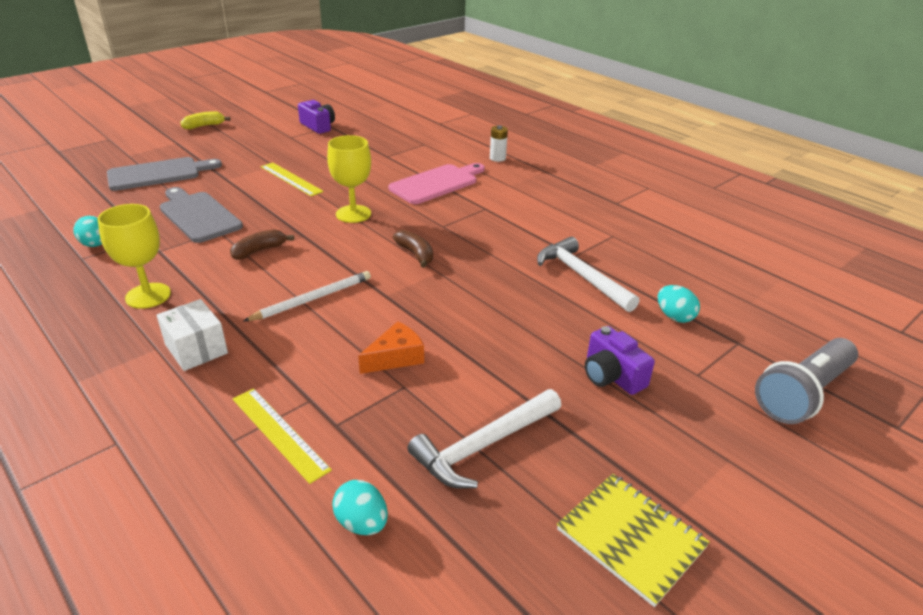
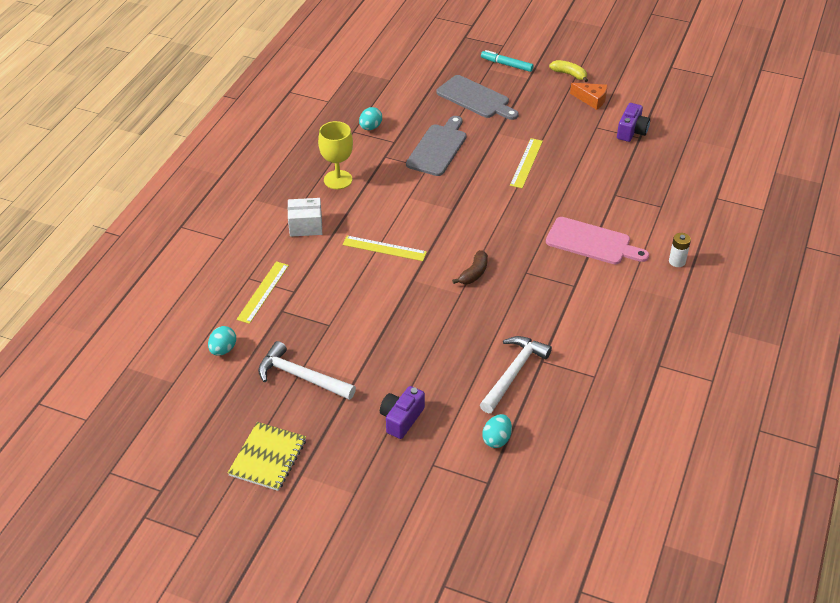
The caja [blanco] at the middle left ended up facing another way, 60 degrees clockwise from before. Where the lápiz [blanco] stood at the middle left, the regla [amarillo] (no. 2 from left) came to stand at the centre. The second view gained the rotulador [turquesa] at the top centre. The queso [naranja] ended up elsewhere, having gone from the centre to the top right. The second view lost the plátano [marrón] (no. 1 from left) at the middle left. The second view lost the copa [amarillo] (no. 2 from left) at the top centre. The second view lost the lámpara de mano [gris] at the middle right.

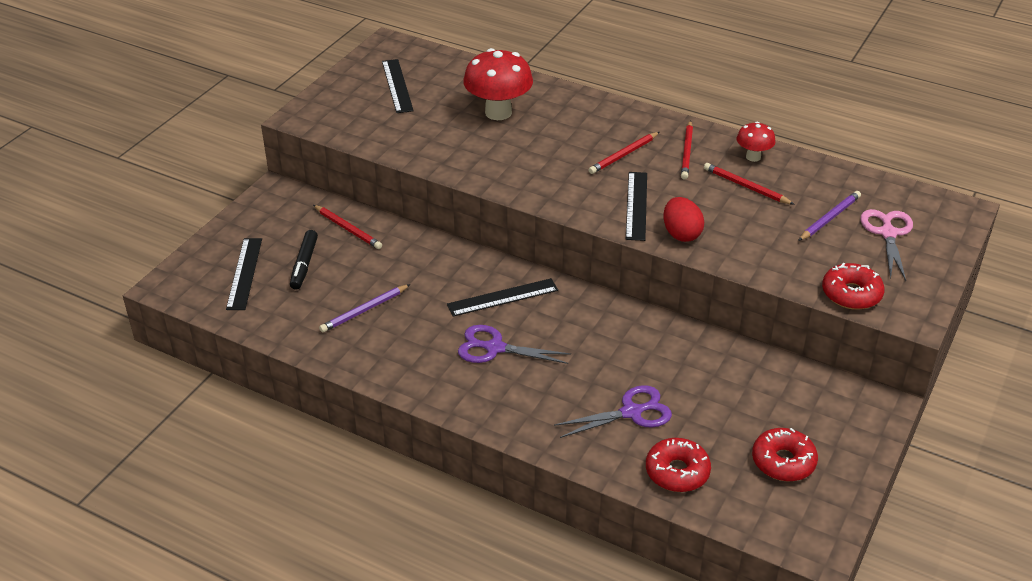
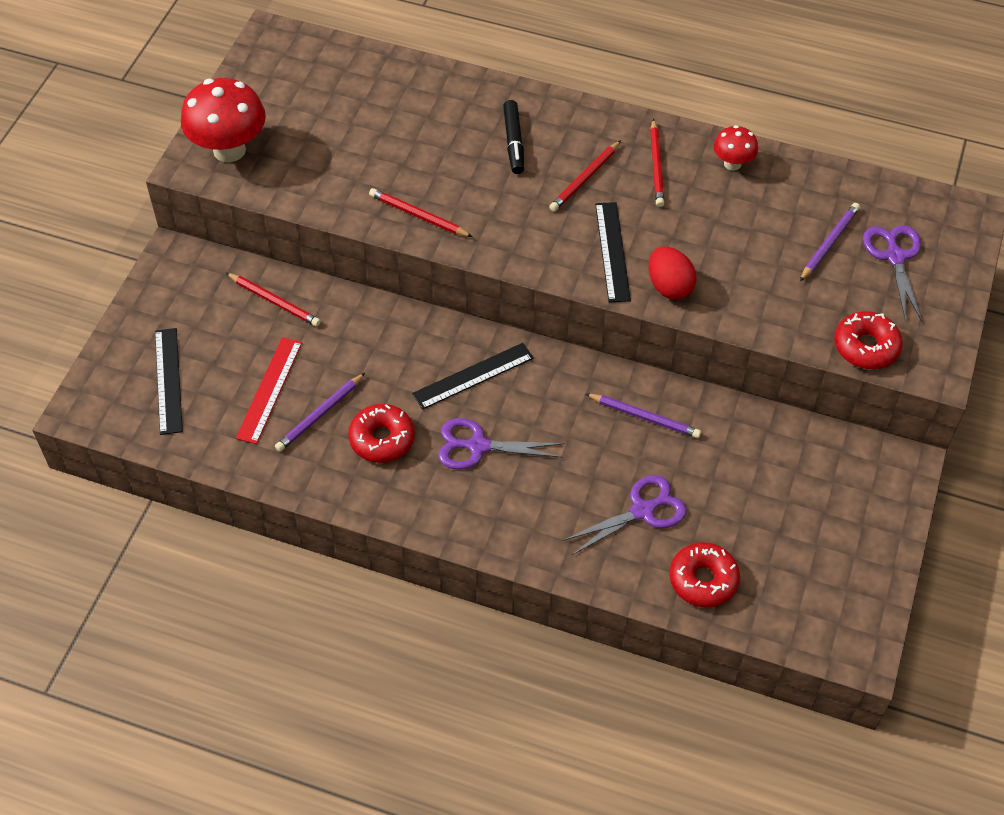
The seta [rojo] (no. 1 from left) ended up elsewhere, having gone from the top centre to the top left. The second view gained the regla [rojo] at the middle left. The rosquilla [rojo] (no. 2 from left in the first image) ended up elsewhere, having gone from the bottom right to the centre. The lápiz [rojo] (no. 4 from left in the first image) ended up elsewhere, having gone from the top right to the top centre. The rotulador [negro] ended up elsewhere, having gone from the middle left to the top centre. The second view gained the lápiz [morado] (no. 2 from left) at the centre. What was the tijeras [rosa] at the middle right turned into the tijeras [morado] (no. 3 from left) at the middle right. The second view lost the regla [negro] (no. 2 from left) at the top centre.

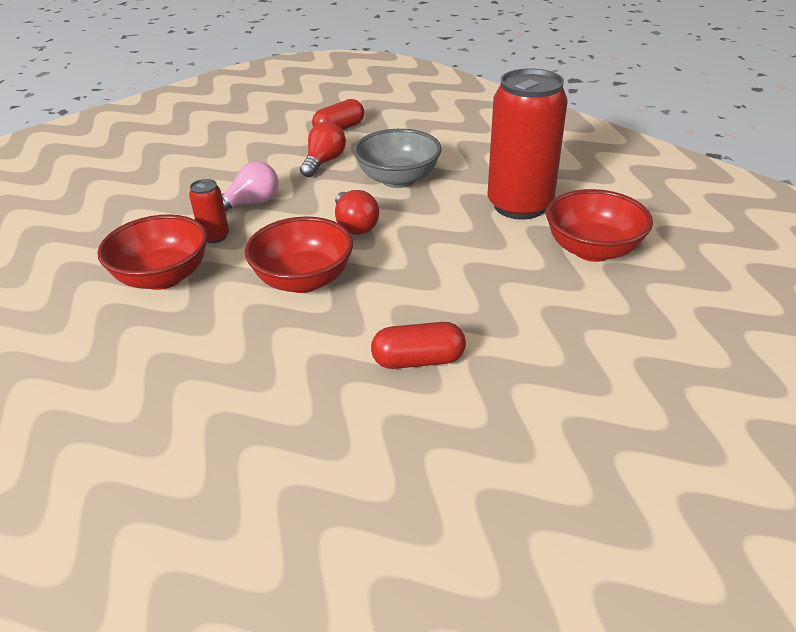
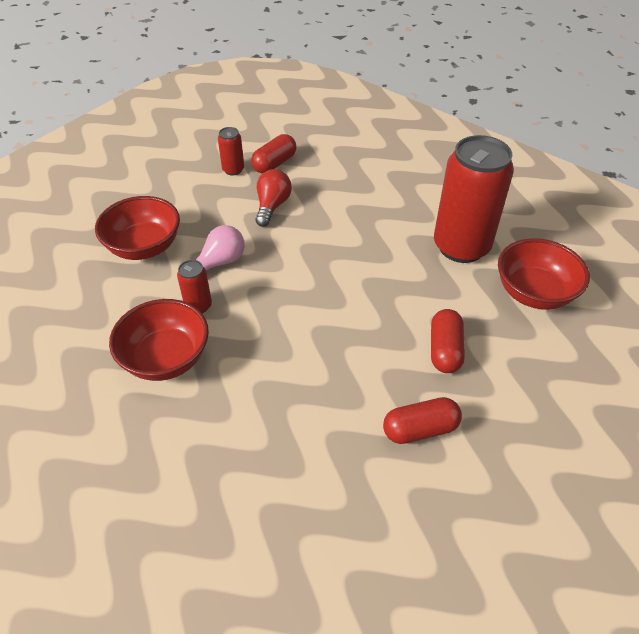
The cuenco [rojo] (no. 2 from left in the first image) ended up elsewhere, having gone from the centre to the middle left. The second view gained the lata [rojo] (no. 2 from left) at the top centre. The second view gained the cápsula [rojo] (no. 3 from left) at the middle right. The second view lost the bombilla [rojo] (no. 2 from left) at the centre. The second view lost the cuenco [gris] at the top centre.

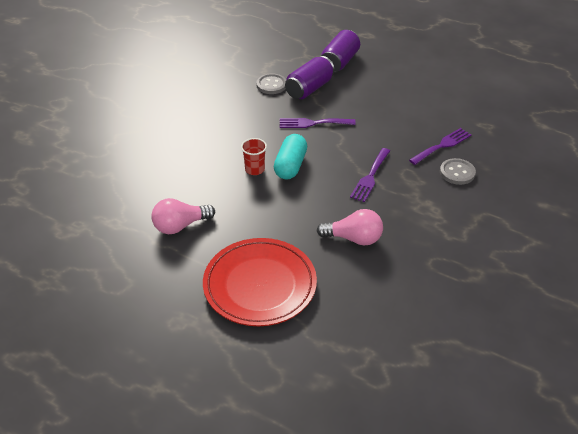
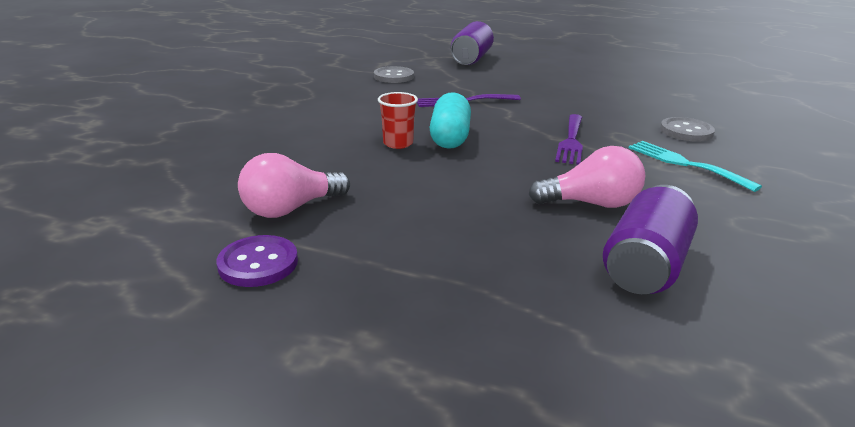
The second view gained the botón [morado] at the middle left. The lata [morado] (no. 1 from left in the first image) ended up elsewhere, having gone from the top centre to the middle right. The second view gained the tenedor [turquesa] at the middle right. The second view lost the plato [rojo] at the centre. The second view lost the tenedor [morado] (no. 3 from left) at the middle right.

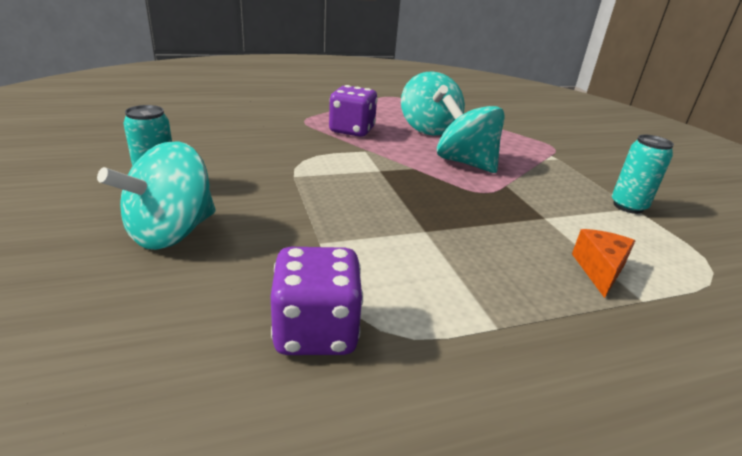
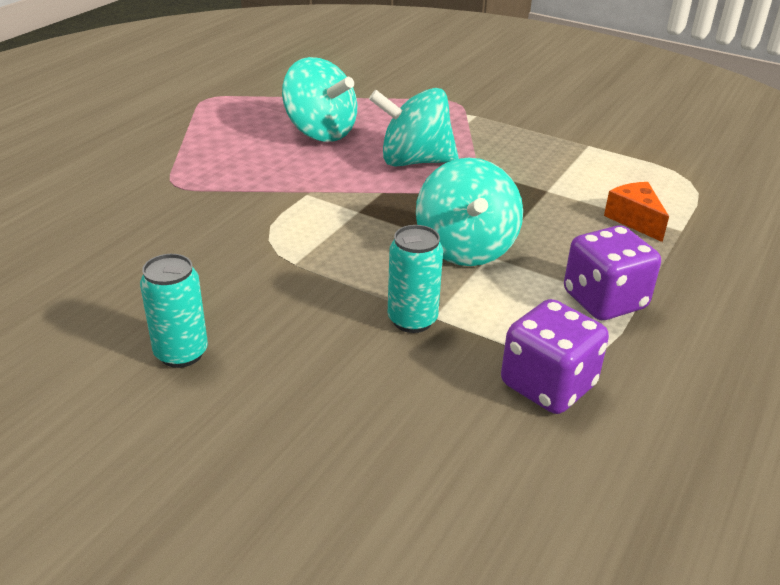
The lata [turquesa] (no. 2 from left) ended up elsewhere, having gone from the middle right to the centre. The peonza [turquesa] (no. 1 from left in the first image) ended up elsewhere, having gone from the middle left to the centre. The dado [morado] (no. 2 from left) ended up elsewhere, having gone from the top centre to the middle right.

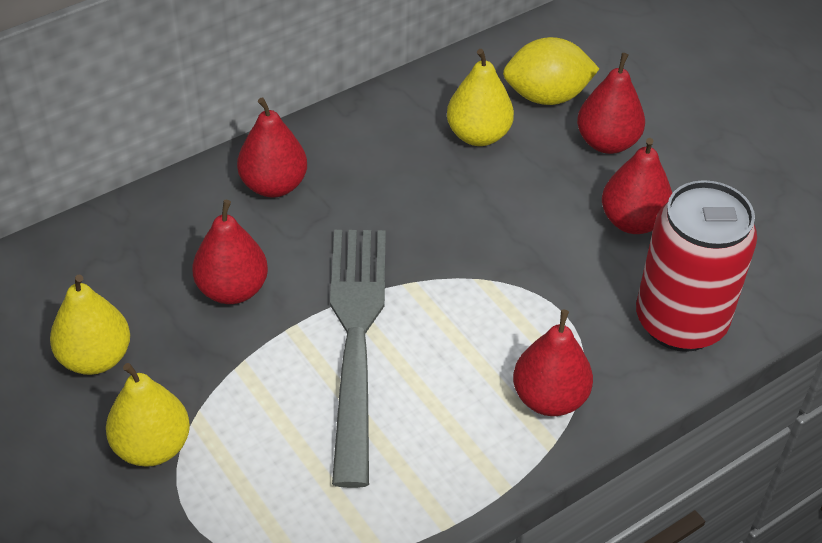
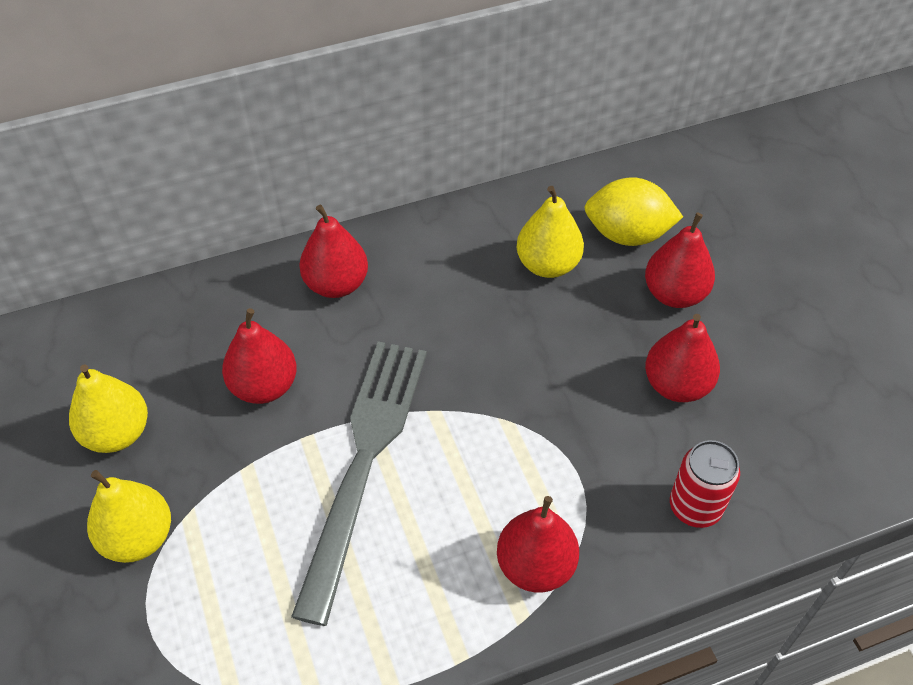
The size of the lata [rojo] at the middle right changed by a factor of 0.55.

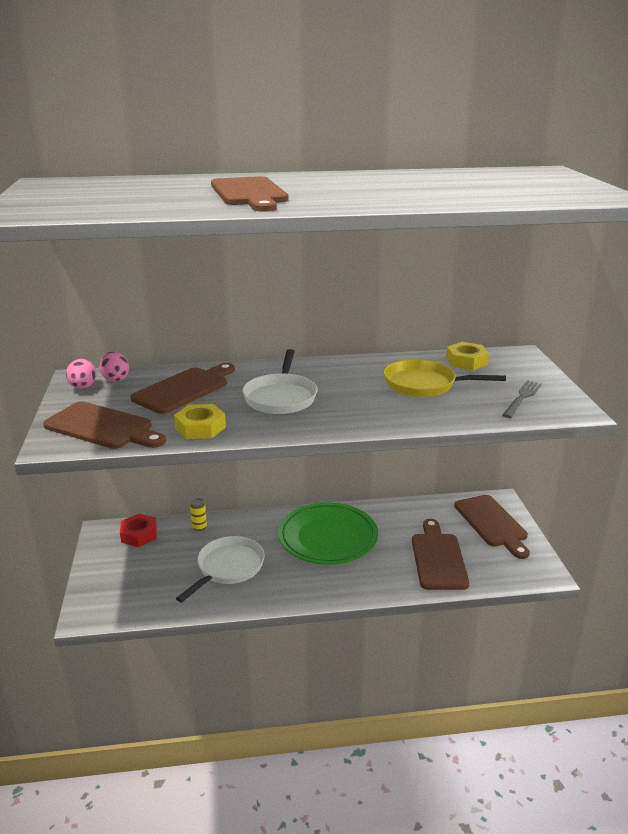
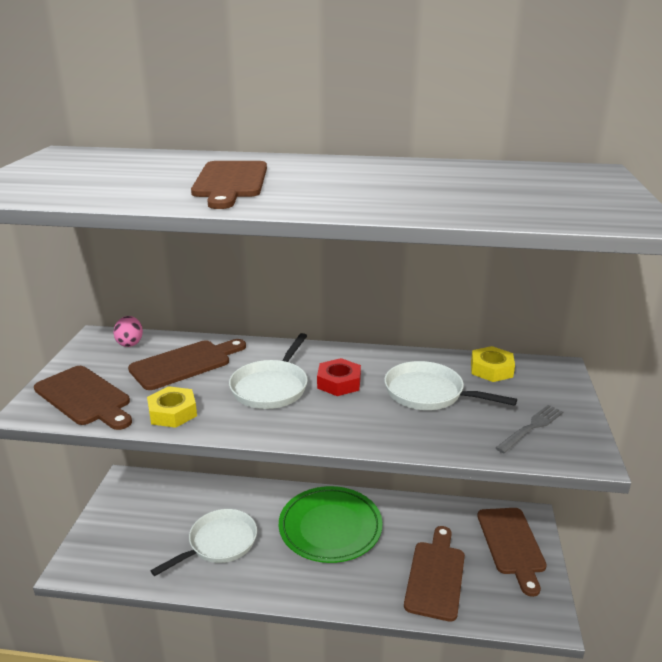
The tuerca [rojo] ended up elsewhere, having gone from the middle left to the centre. What was the sartén [amarillo] at the middle right turned into the sartén [blanco] (no. 3 from left) at the middle right. The second view lost the huevo [rosa] (no. 1 from left) at the middle left. The second view lost the lata [amarillo] at the middle left.

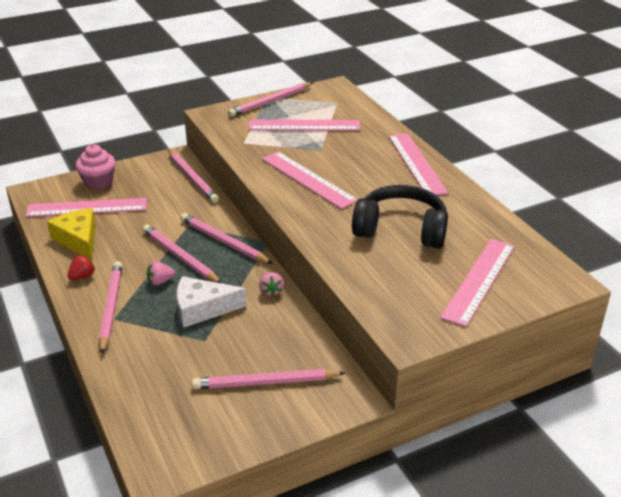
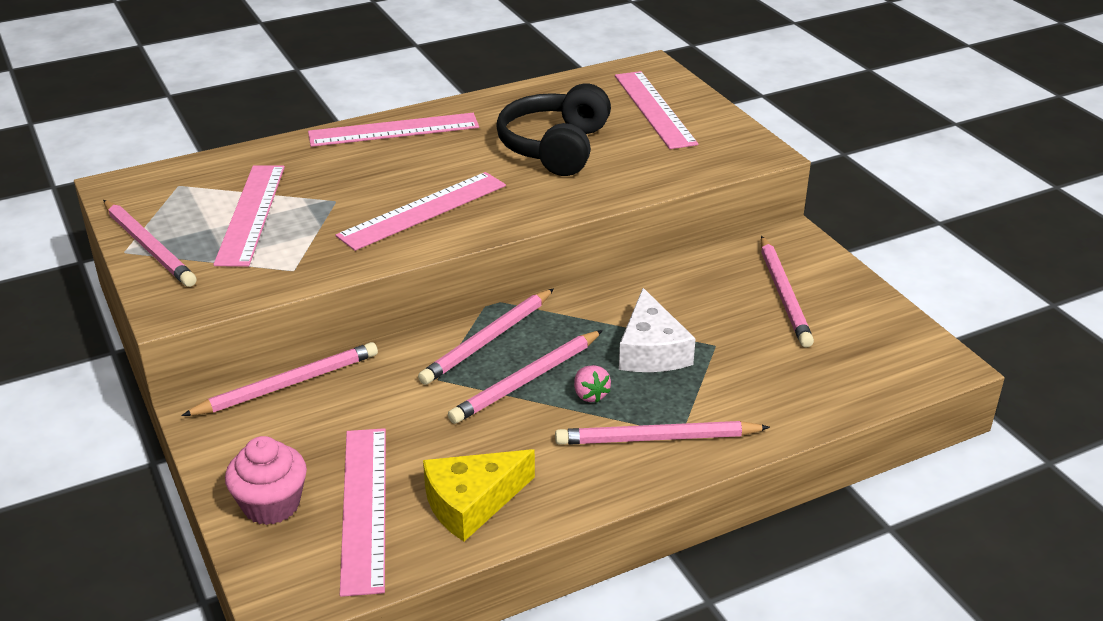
The regla [rosa] (no. 5 from left) at the middle right ended up facing another way, 45 degrees clockwise from before. The second view lost the fresa [rojo] at the middle left. The second view lost the fresa [rosa] (no. 2 from left) at the centre.

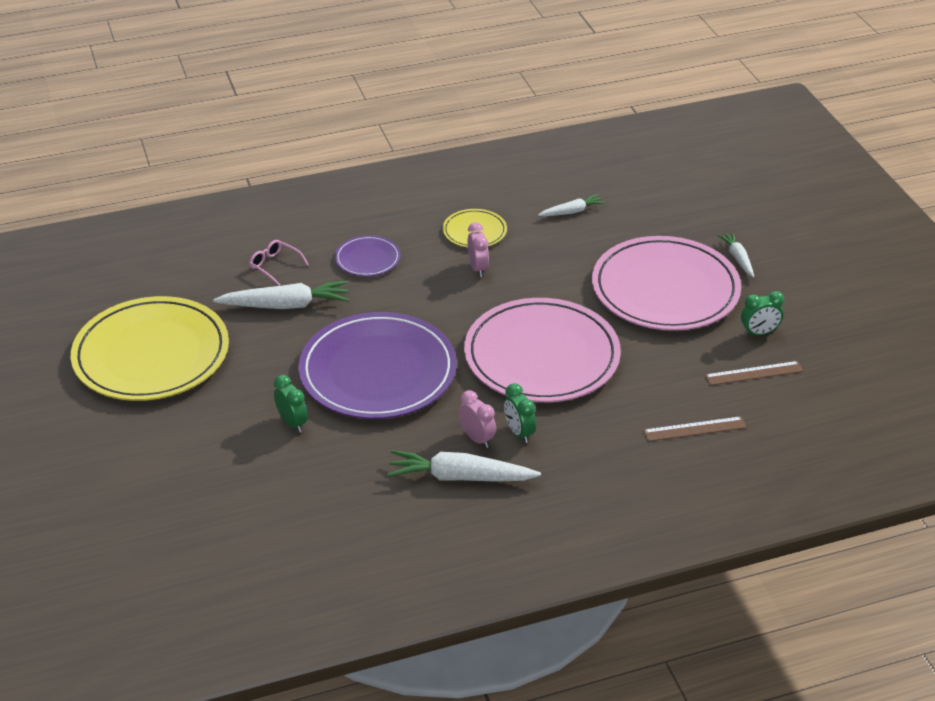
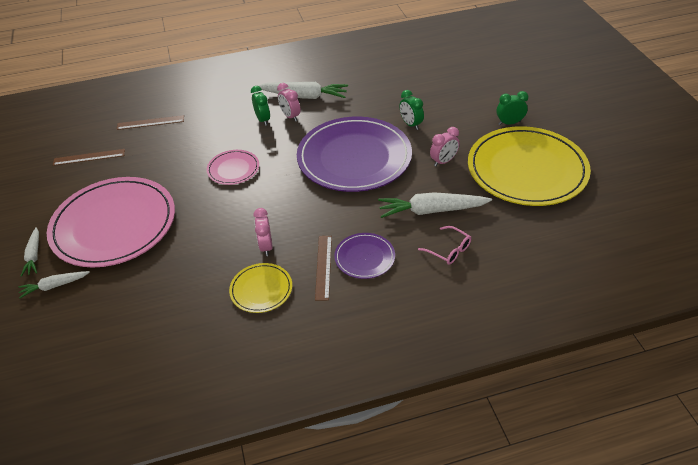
The zanahoria [blanco] (no. 3 from left in the first image) ended up elsewhere, having gone from the top centre to the middle left. The size of the plato [rosa] (no. 1 from left in the first image) at the centre changed by a factor of 0.46. The second view gained the regla [marrón] (no. 3 from left) at the centre. The second view gained the despertador [rosa] (no. 3 from left) at the top centre. The despertador [verde] (no. 3 from left) ended up elsewhere, having gone from the middle right to the top right.

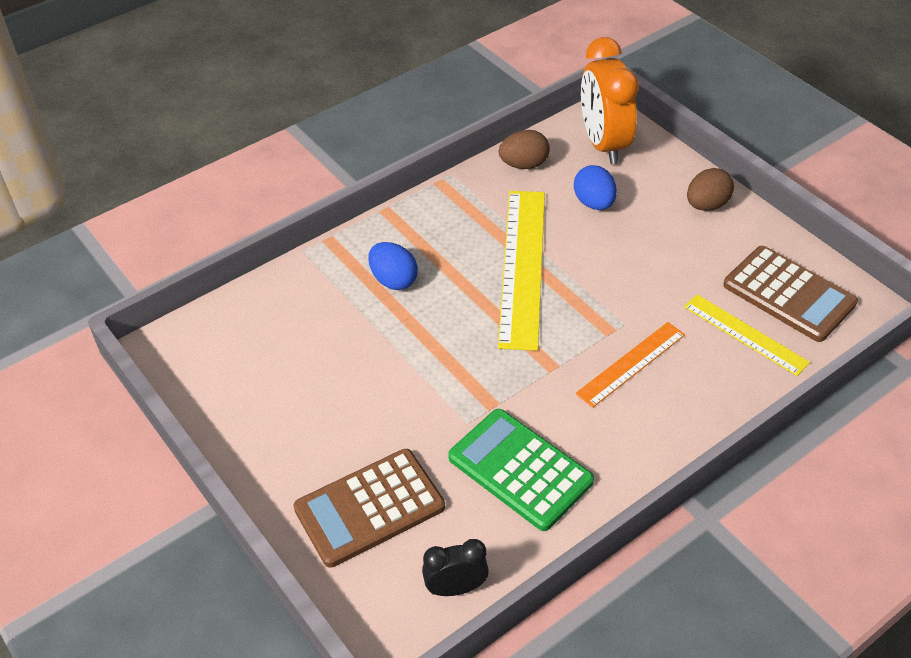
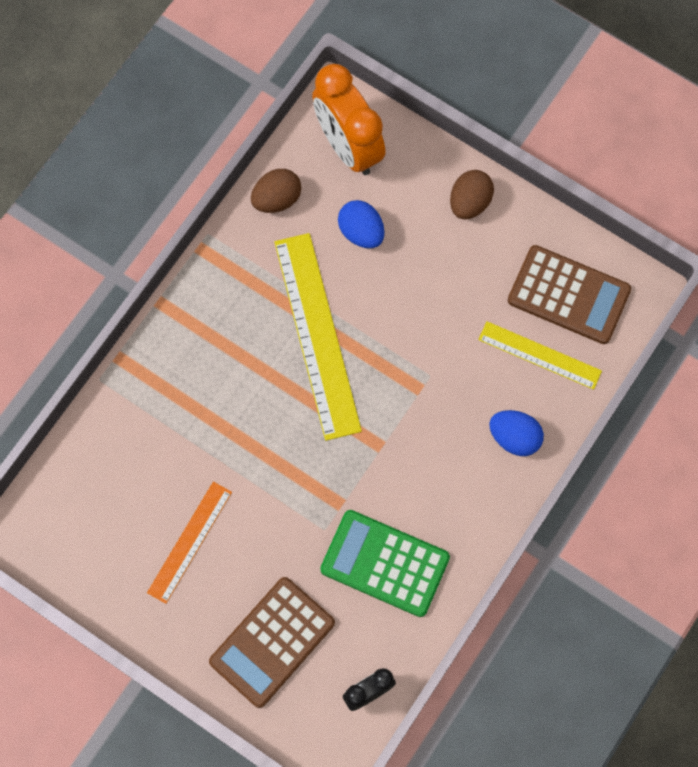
The regla [naranja] ended up elsewhere, having gone from the middle right to the bottom left. The huevo [azul] (no. 1 from left in the first image) ended up elsewhere, having gone from the centre to the middle right.

